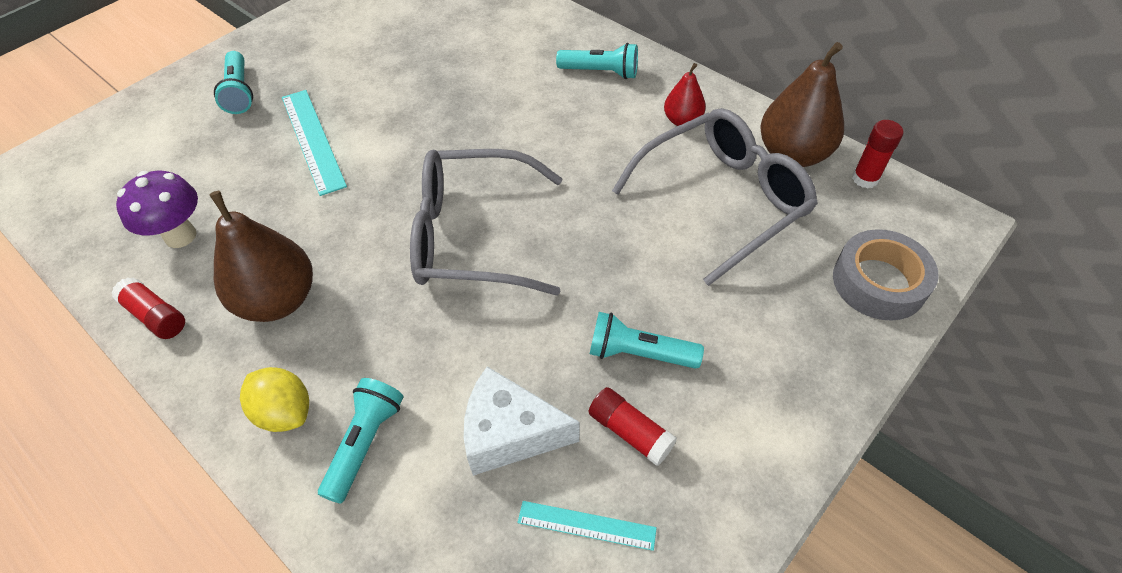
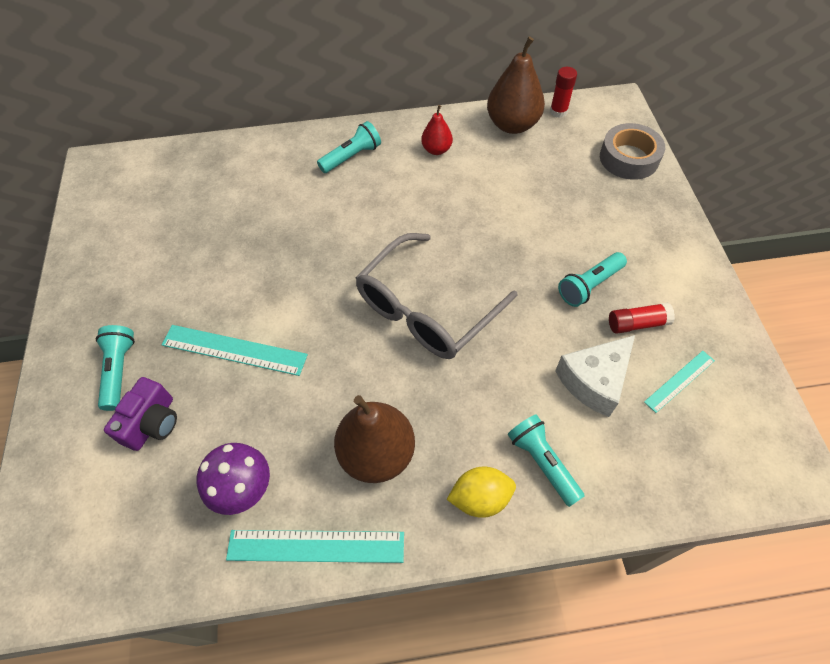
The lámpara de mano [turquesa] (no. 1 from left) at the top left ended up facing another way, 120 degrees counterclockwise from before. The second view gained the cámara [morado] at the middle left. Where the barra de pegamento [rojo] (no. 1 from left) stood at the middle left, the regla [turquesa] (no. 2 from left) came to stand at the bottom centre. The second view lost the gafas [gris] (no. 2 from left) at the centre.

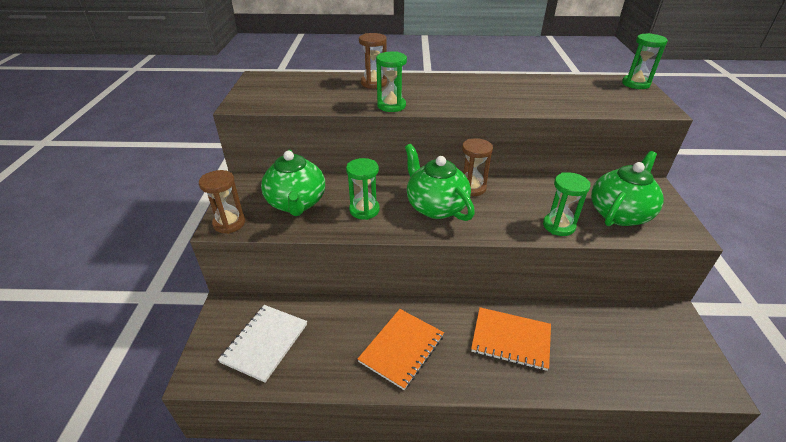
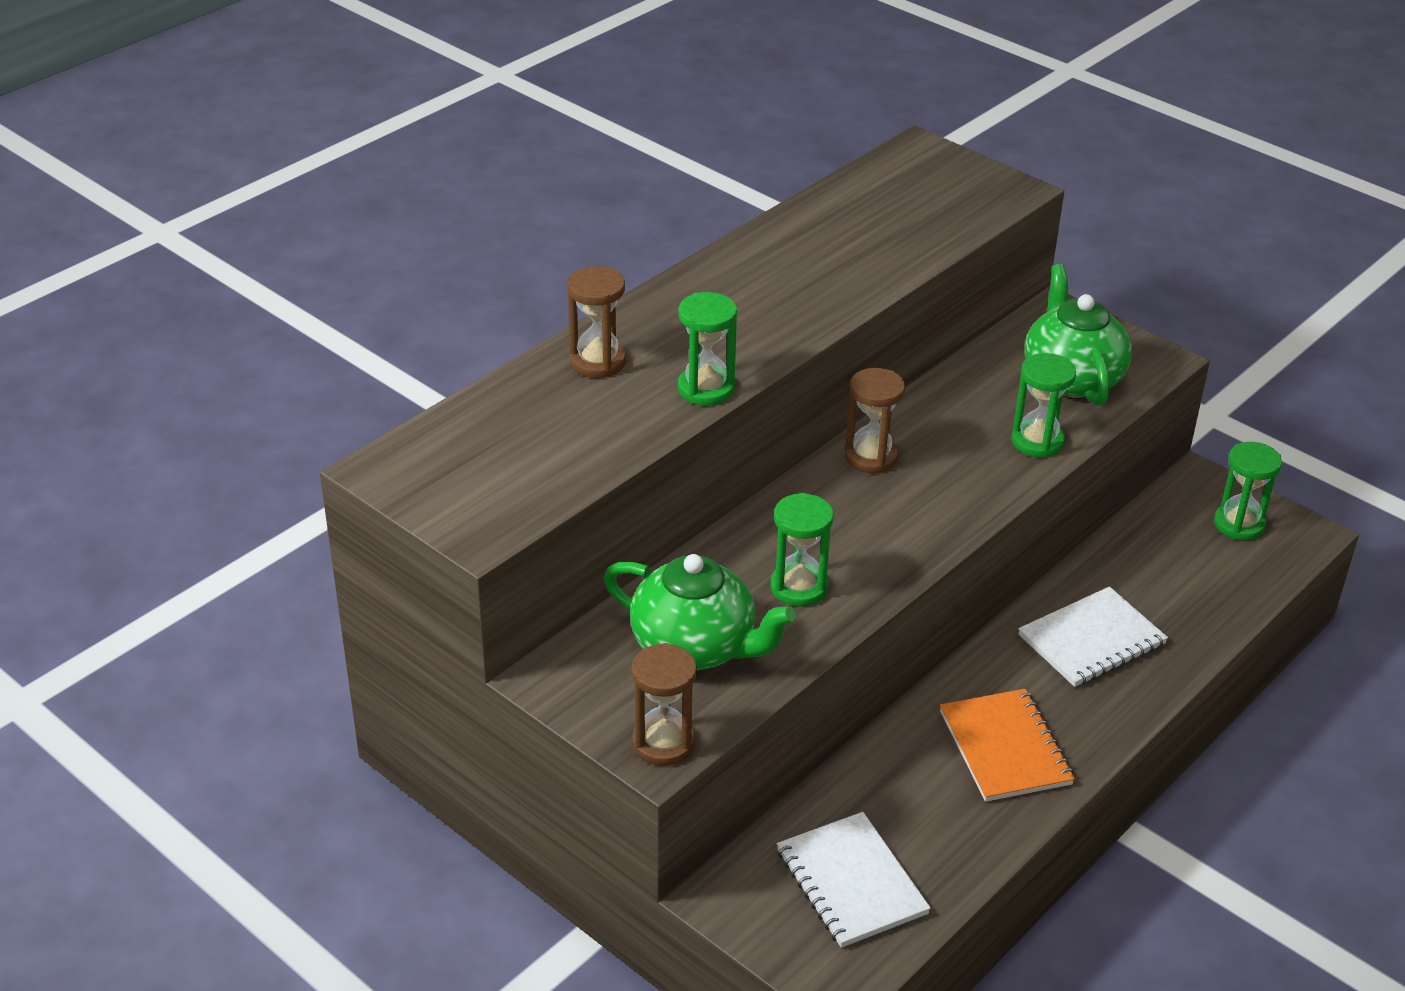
What was the cuaderno [naranja] (no. 2 from left) at the bottom centre turned into the cuaderno [blanco] (no. 2 from left) at the middle right. The reloj de arena [verde] (no. 4 from left) ended up elsewhere, having gone from the top right to the middle right. The second view lost the tetera [verde] (no. 2 from left) at the centre.

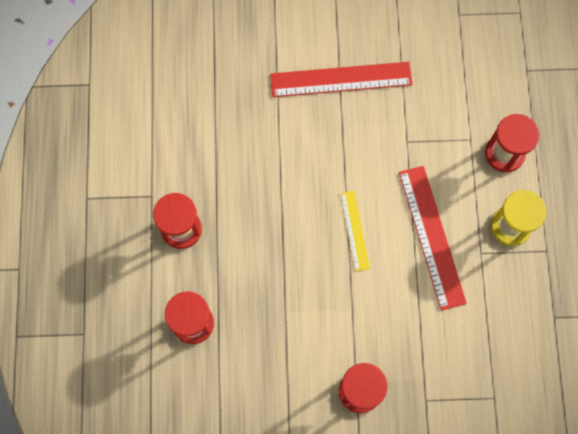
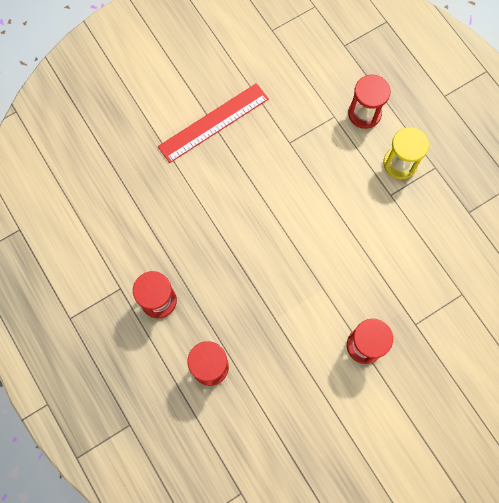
The second view lost the regla [amarillo] at the centre. The second view lost the regla [rojo] (no. 2 from left) at the middle right.

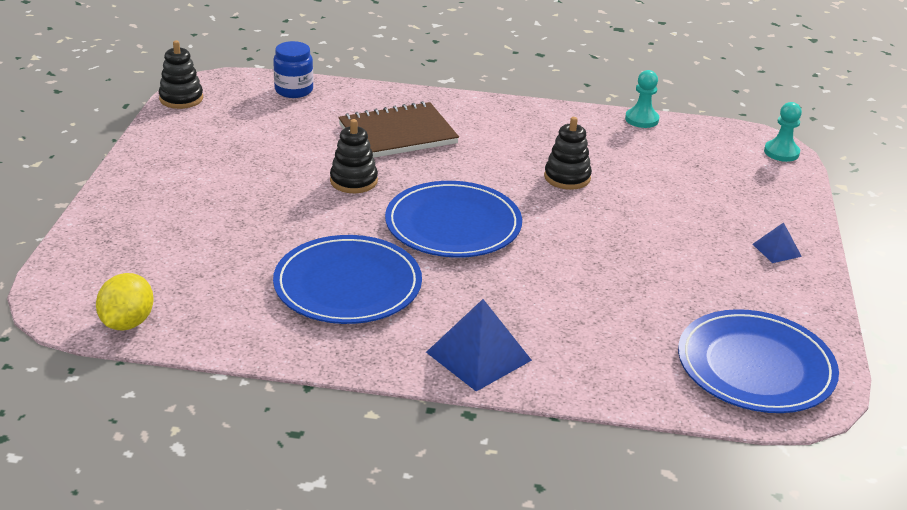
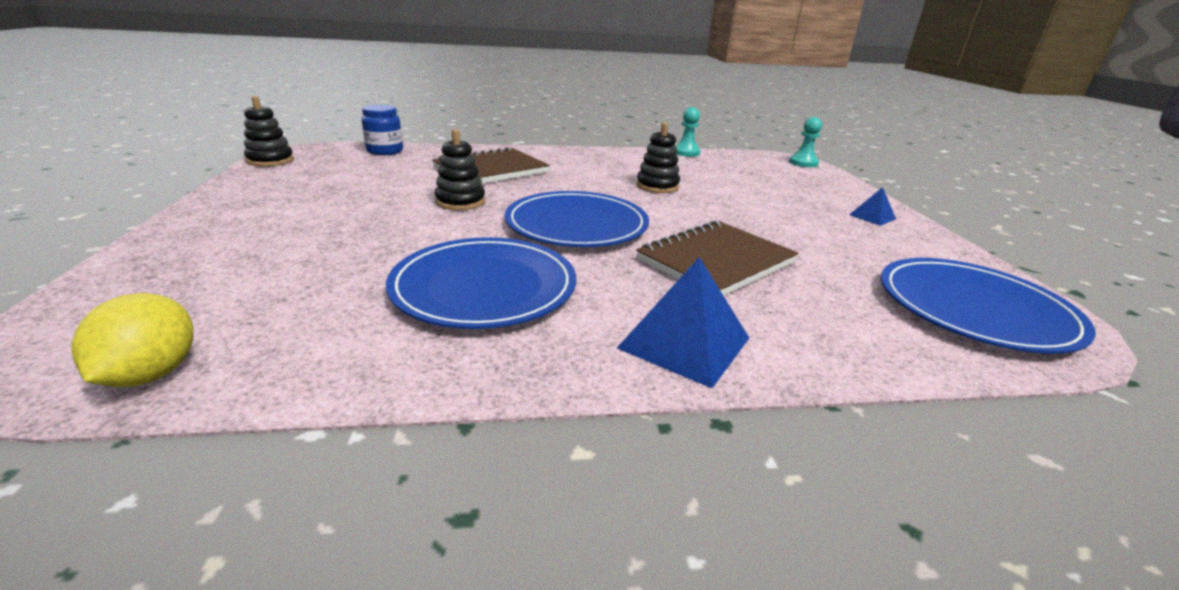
The second view gained the cuaderno [marrón] (no. 2 from left) at the centre.

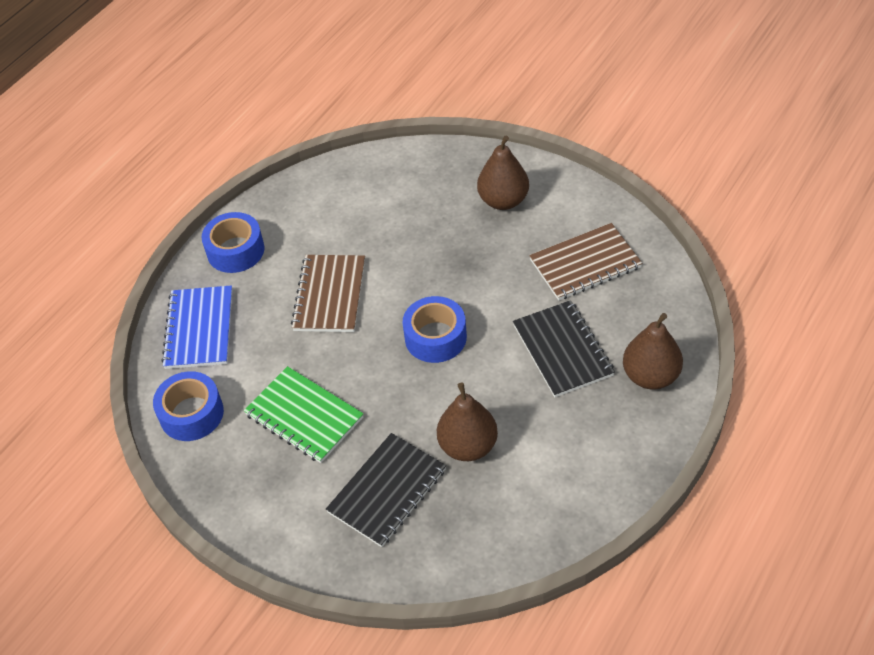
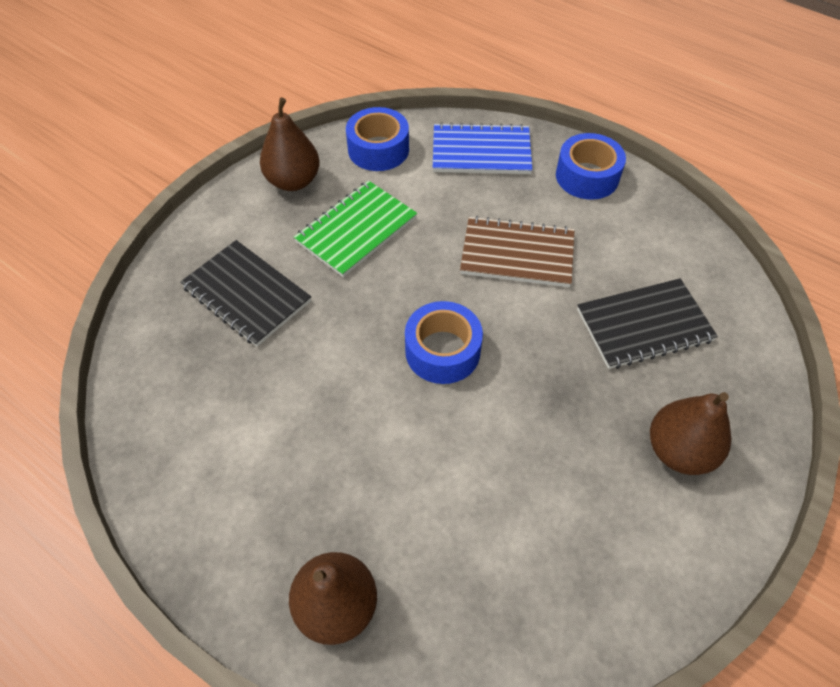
The pera [marrón] (no. 1 from left) ended up elsewhere, having gone from the centre to the top centre. The cuaderno [negro] (no. 2 from left) ended up elsewhere, having gone from the centre to the middle right. The second view lost the cuaderno [marrón] (no. 2 from left) at the middle right.

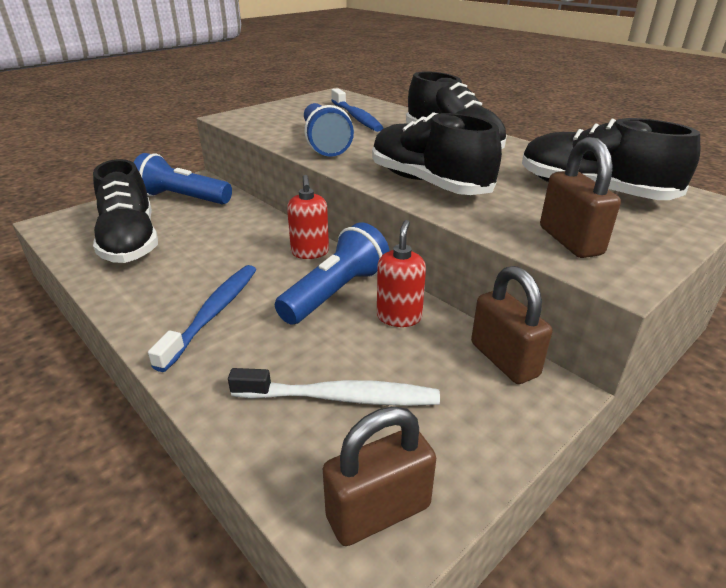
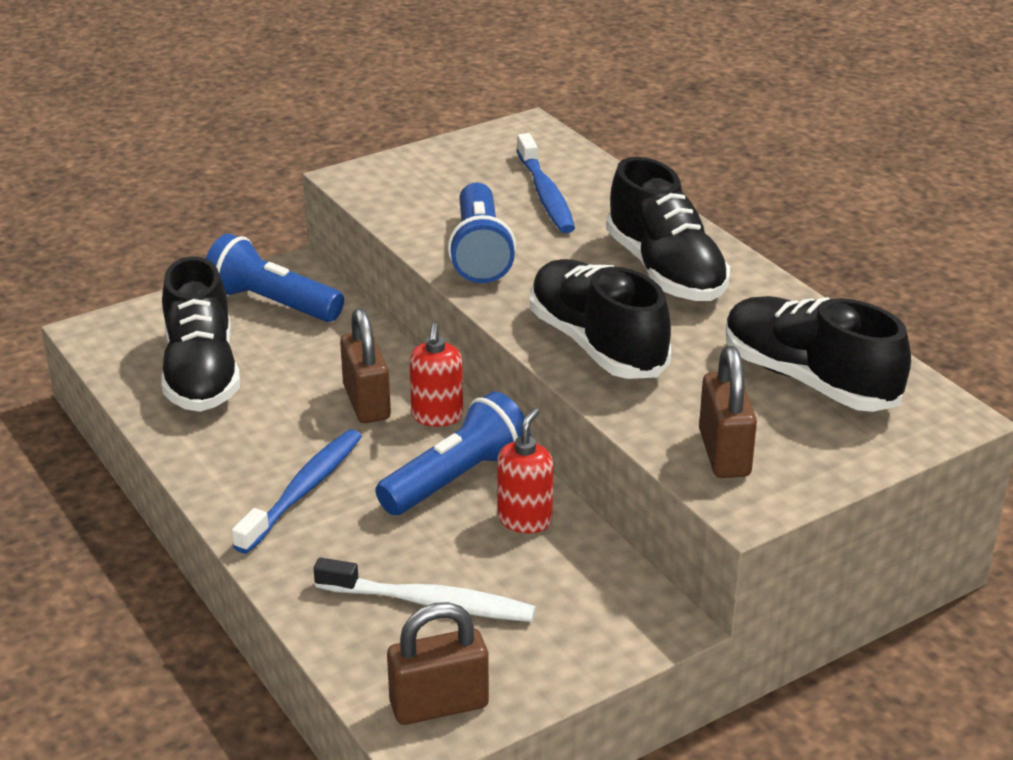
The candado [marrón] (no. 2 from left in the first image) ended up elsewhere, having gone from the middle right to the centre.

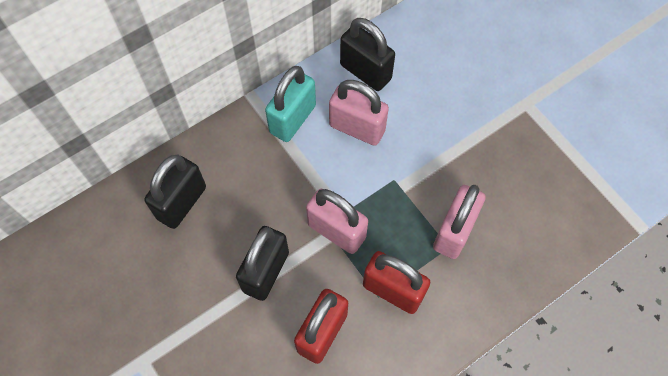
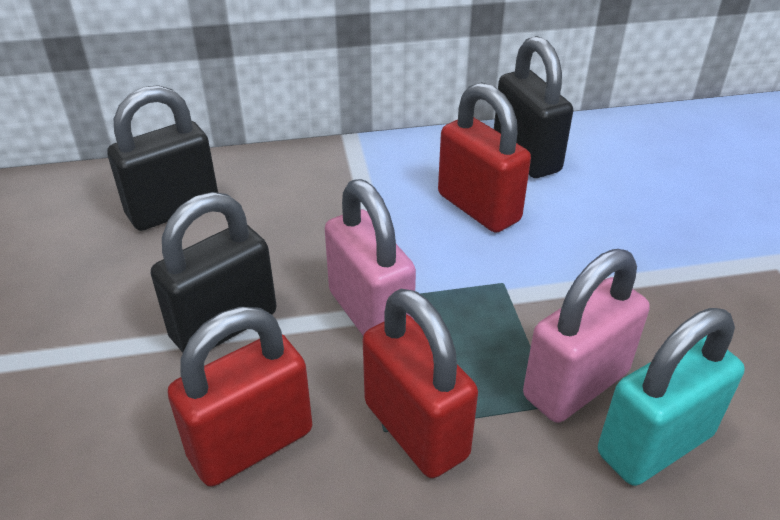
What was the candado [rosa] (no. 2 from left) at the top centre turned into the candado [rojo] (no. 3 from left) at the top centre. The candado [turquesa] ended up elsewhere, having gone from the top centre to the bottom right.

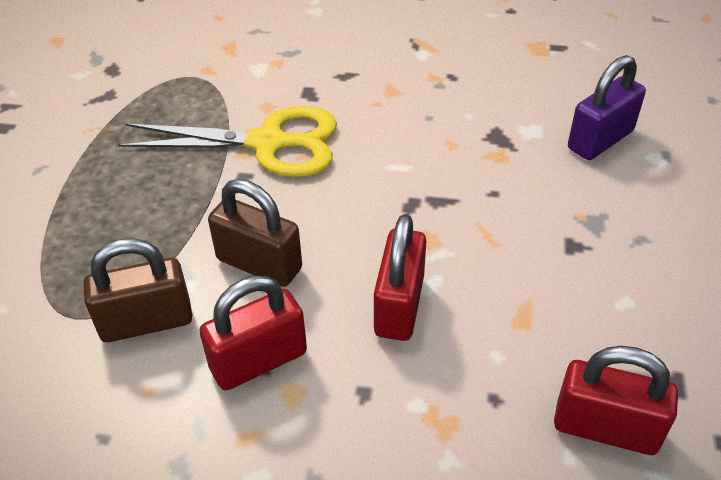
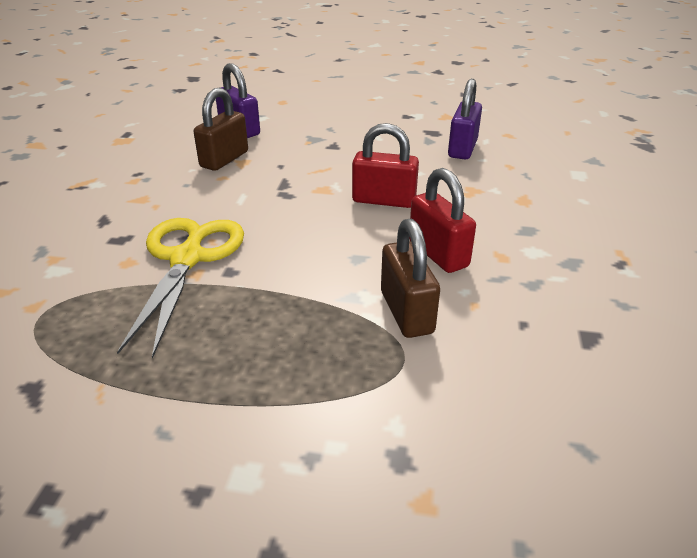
The candado [marrón] (no. 2 from left in the first image) ended up elsewhere, having gone from the centre to the top left. What was the candado [rojo] (no. 3 from left) at the bottom right turned into the candado [morado] (no. 2 from left) at the top right.

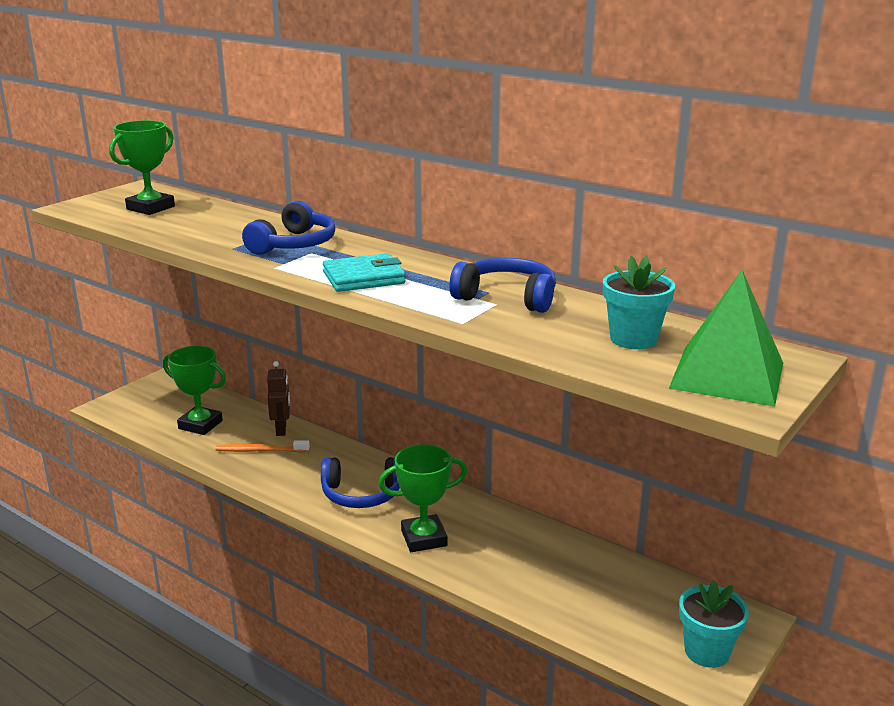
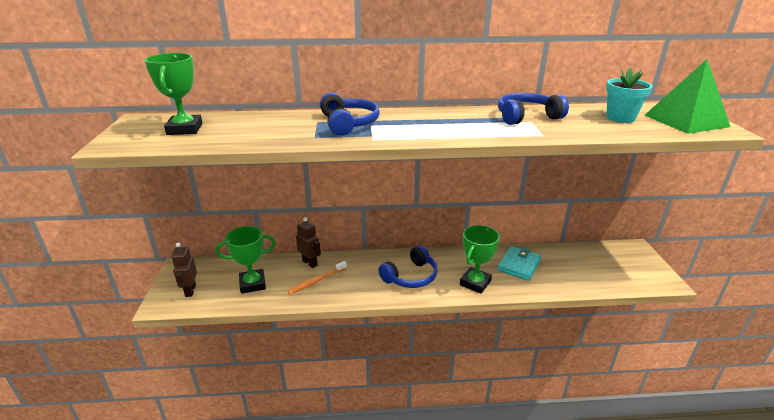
The second view gained the robot [marrón] (no. 1 from left) at the middle left. The cartera [turquesa] ended up elsewhere, having gone from the centre to the middle right. The second view lost the maceta [turquesa] (no. 2 from left) at the bottom right.

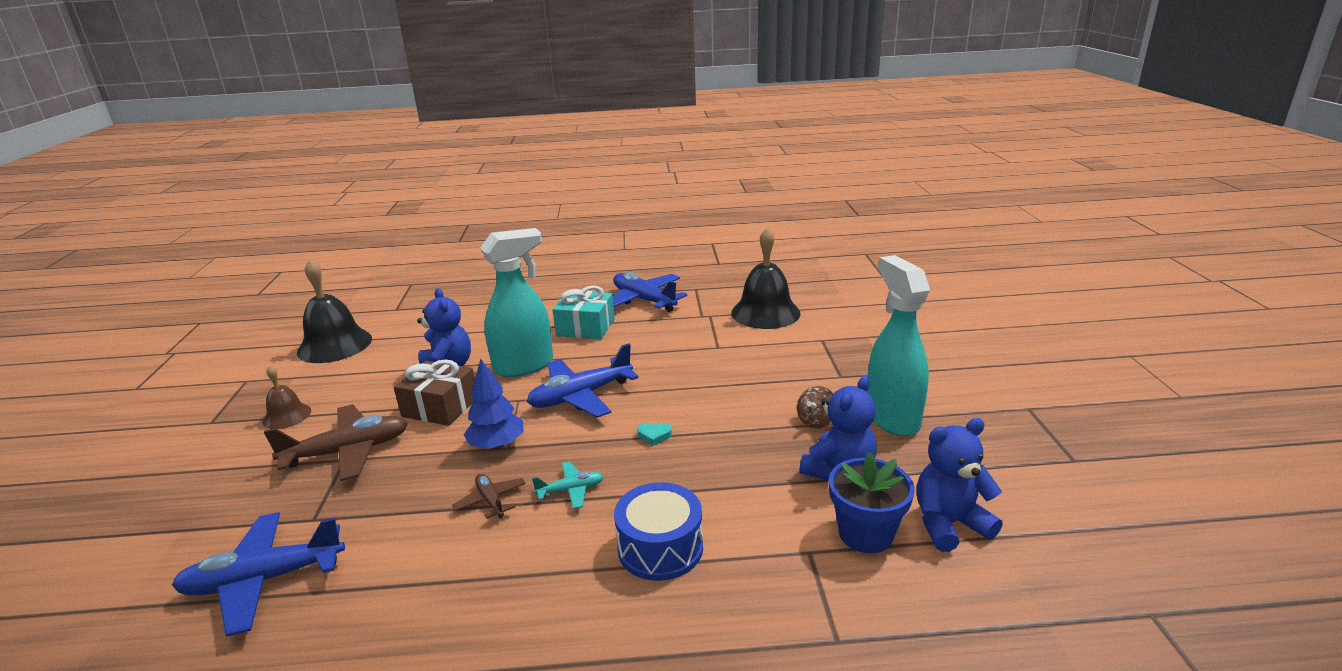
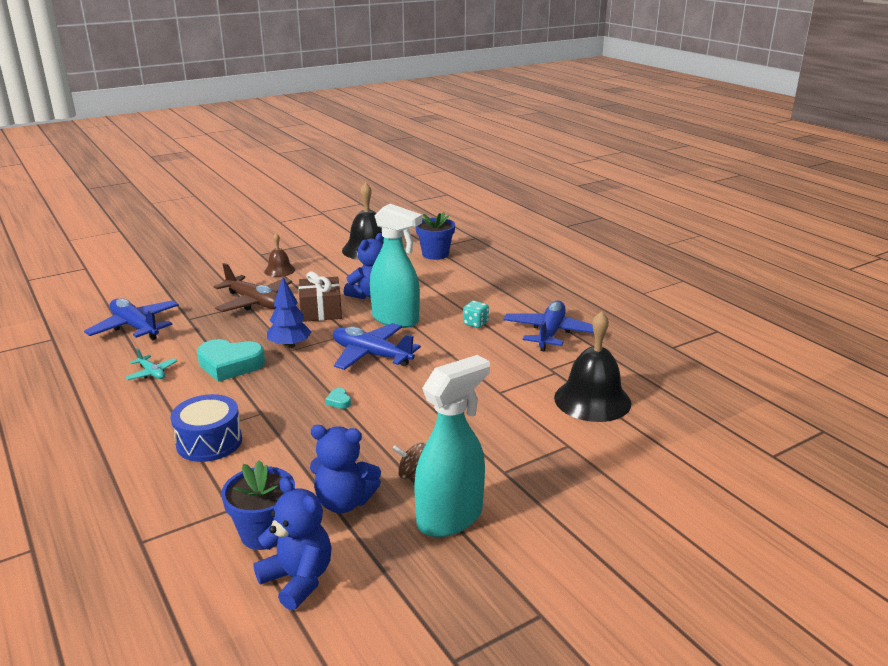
The avión [turquesa] ended up elsewhere, having gone from the bottom centre to the middle left. Where the avión [marrón] (no. 2 from left) stood at the bottom centre, the corazón [turquesa] (no. 1 from left) came to stand at the middle left. The second view gained the maceta [azul] (no. 2 from left) at the centre. Where the regalo [turquesa] stood at the centre, the dado [turquesa] came to stand at the centre.

